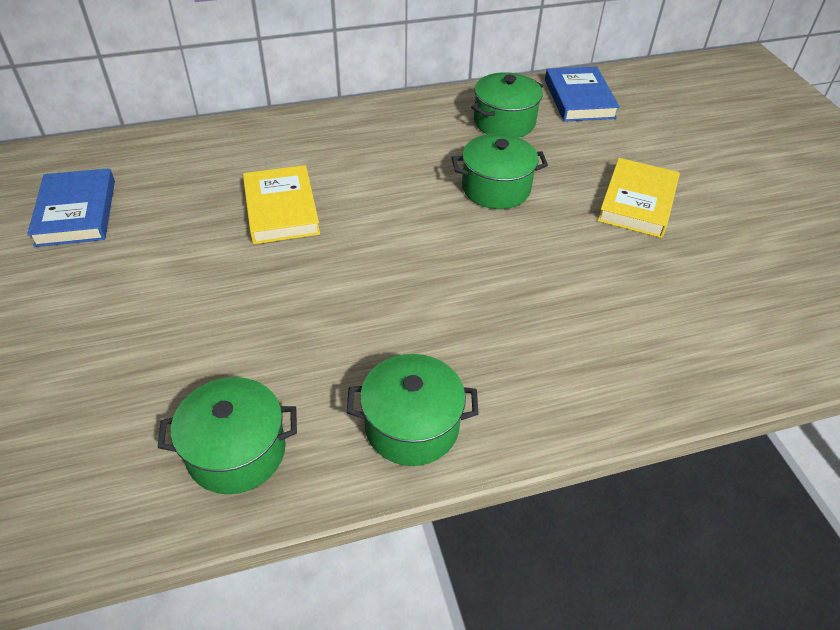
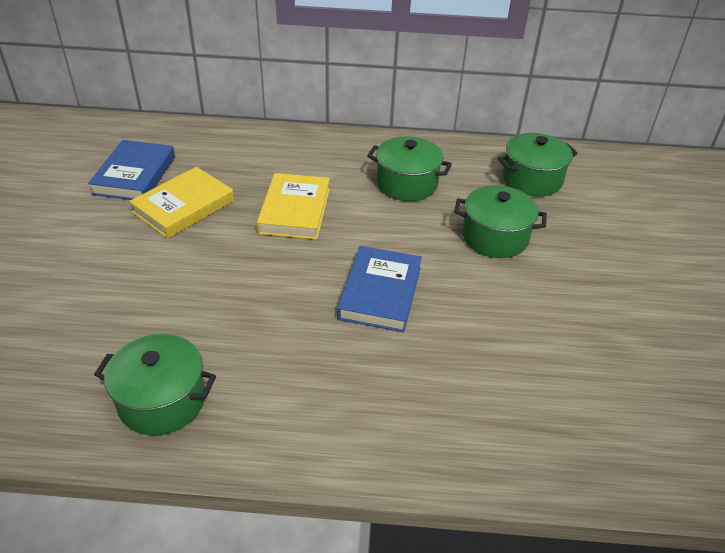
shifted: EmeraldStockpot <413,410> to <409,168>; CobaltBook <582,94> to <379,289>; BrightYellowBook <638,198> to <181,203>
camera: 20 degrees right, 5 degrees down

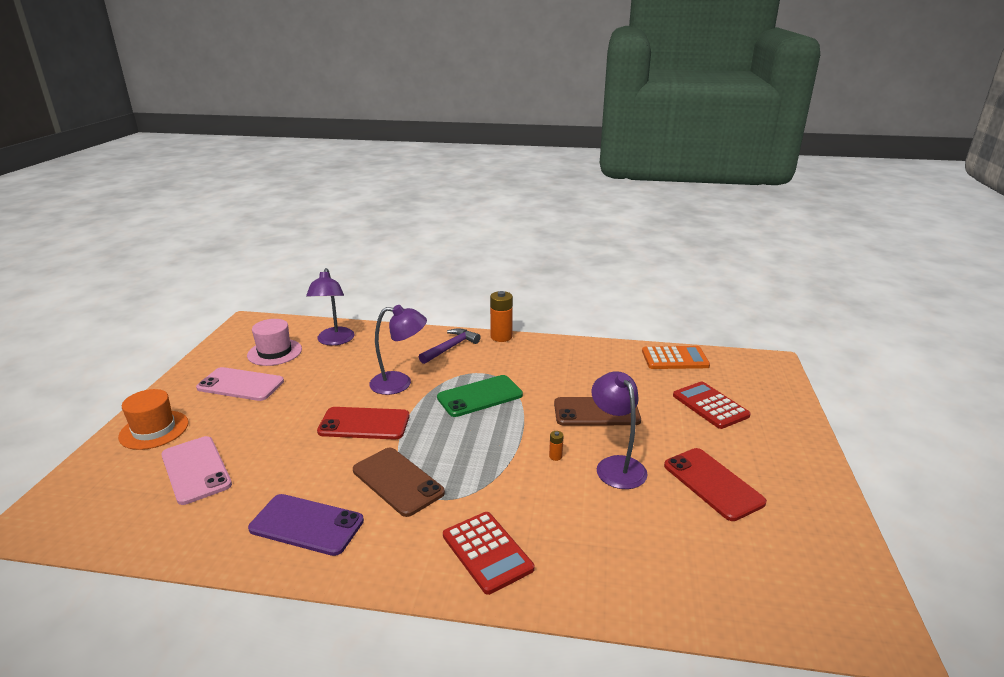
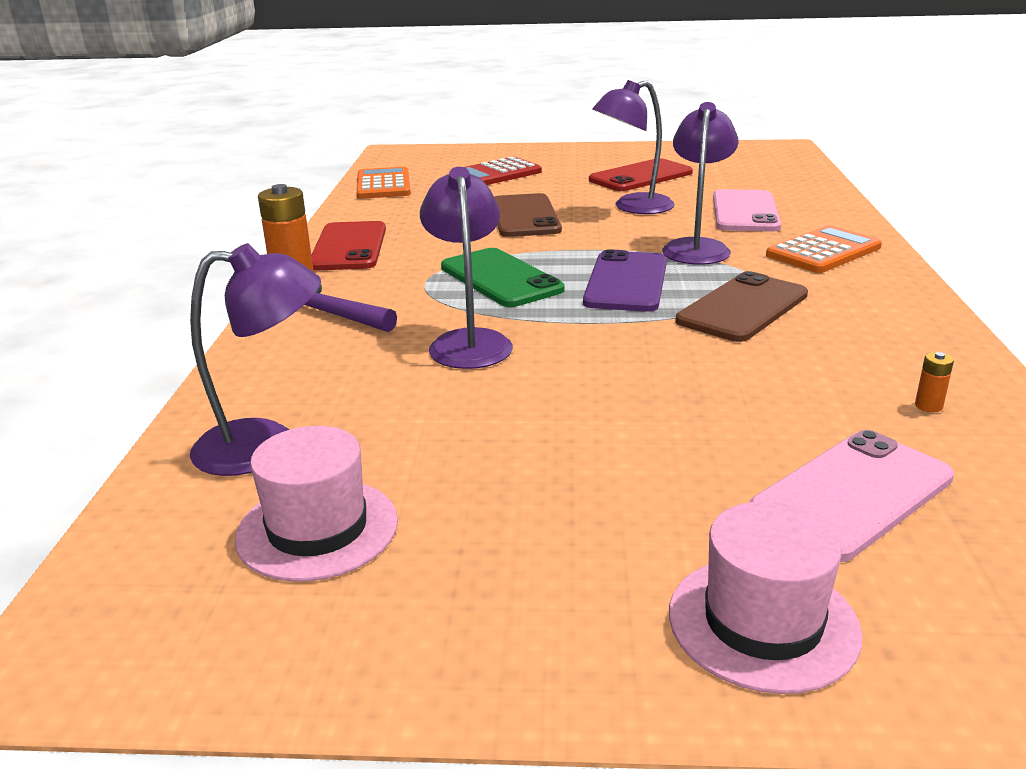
new: PurpleLamp <700,183>
shifted: RosySmartphone <240,384> to <747,210>; PurpleSmartphone <306,525> to <625,280>; CrimsonSmartphone <363,423> to <349,246>; BrightOrangePowerCell <556,446> to <934,382>
repainted: BrightOrangeTallHat <153,419> to RosyTallHat <765,598>; CrimsonAddingMachine <489,553> to BrightOrangeAddingMachine <824,249>
camera: 95 degrees left, 0 degrees up

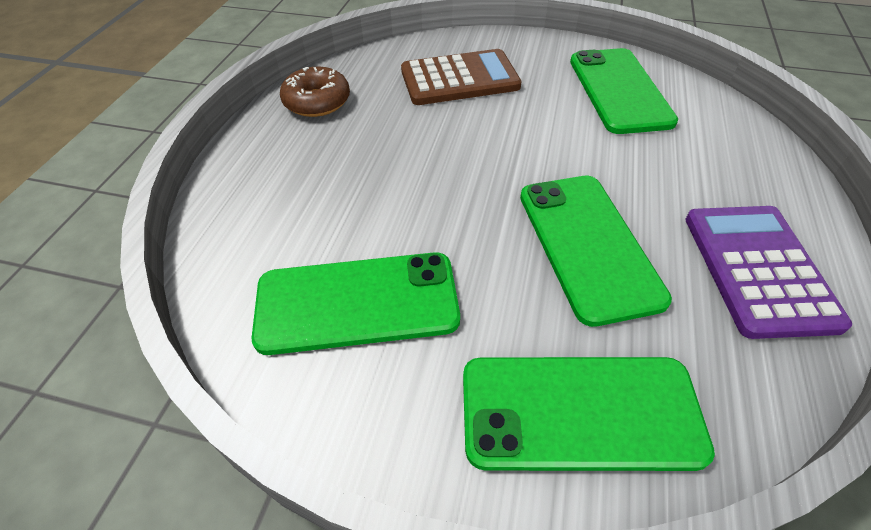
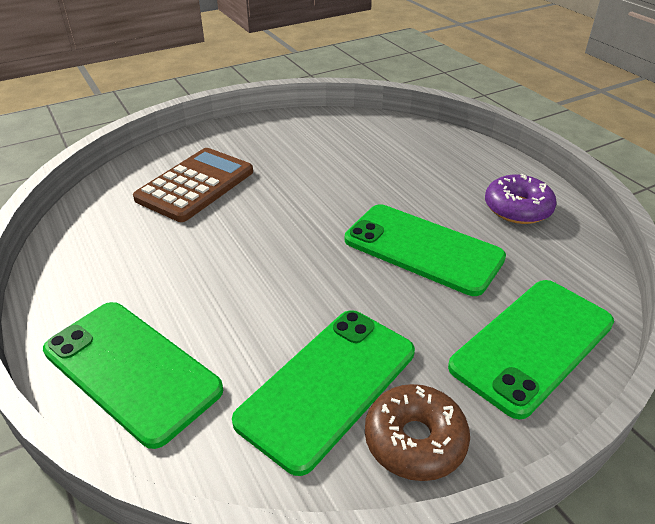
shifted: RussetDoughnut <315,92> to <417,432>; EmeraldSmartphone <624,91> to <133,375>
swapped: PurpleAddingMachine <768,272> to PurpleDoughnut <521,199>
camera: 45 degrees left, 10 degrees down

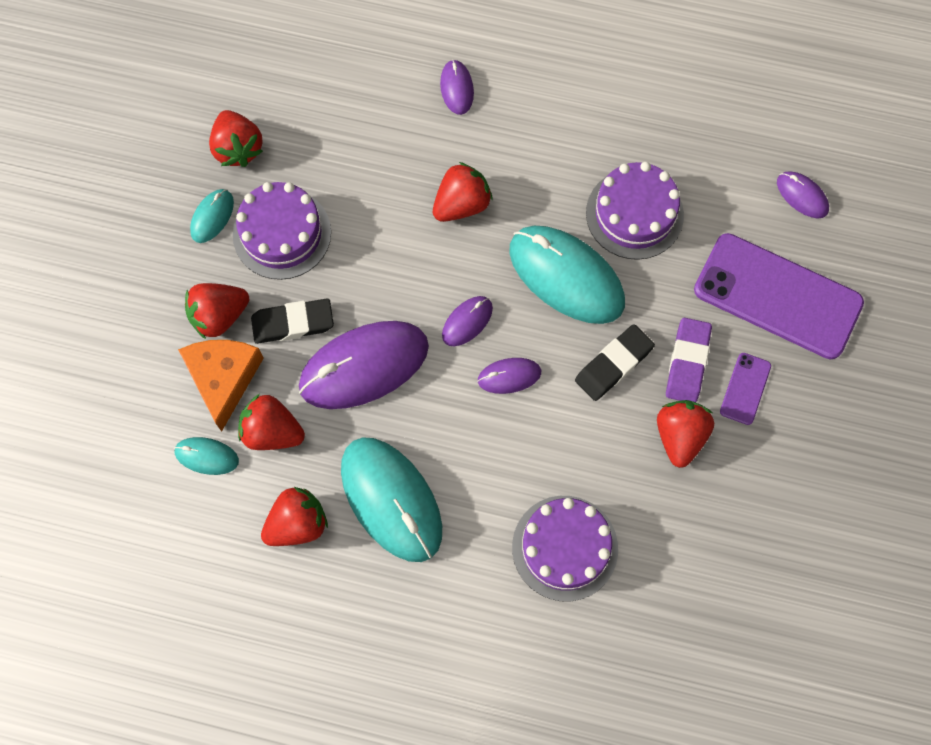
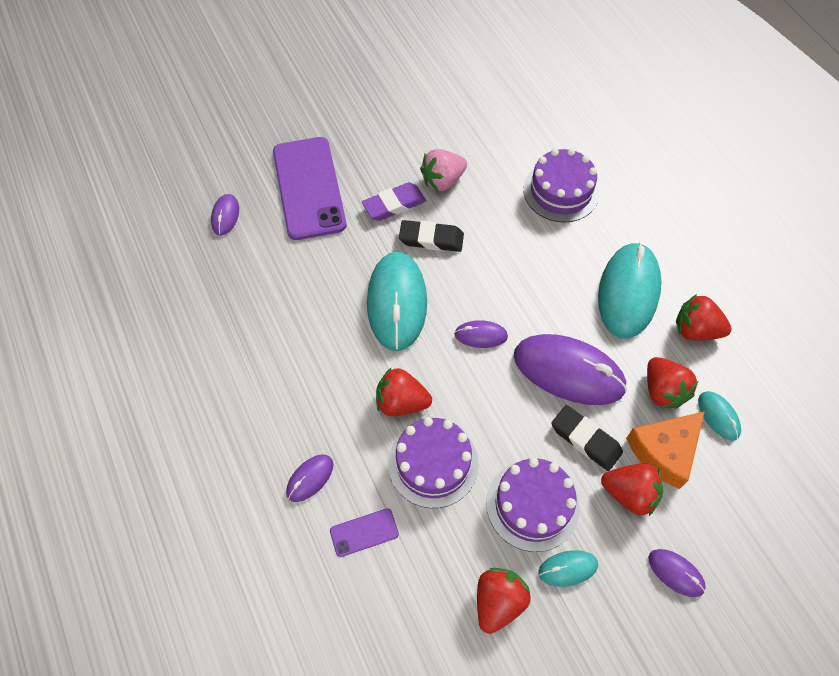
shifted: PurpleMouse <509,376> to <677,573>; PurpleCake <635,211> to <433,462>; PurpleSmartphone <745,389> to <364,532>
repainted: CrimsonStrawberry <685,434> to RosyStrawberry <443,170>
camera: 130 degrees left, 10 degrees down

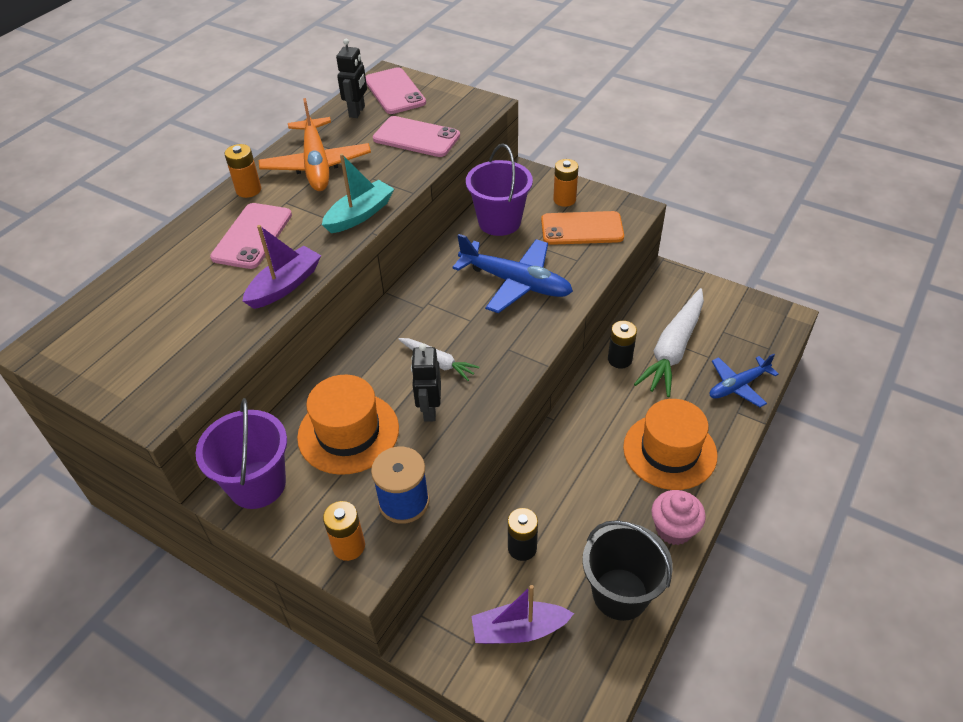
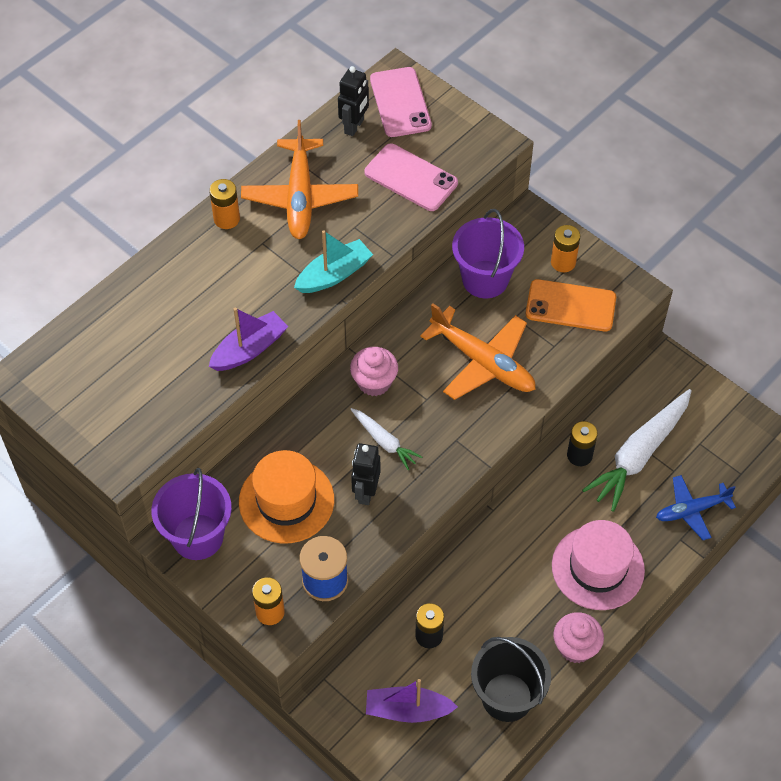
gone: RosySmartphone <251,236>
new: RosyCupcake <374,371>
repainted: CobaltAeroplane <512,273> to BrightOrangeAeroplane <478,351>; BrightOrangeTallHat <670,444> to RosyTallHat <598,565>
camera: 10 degrees right, 10 degrees up

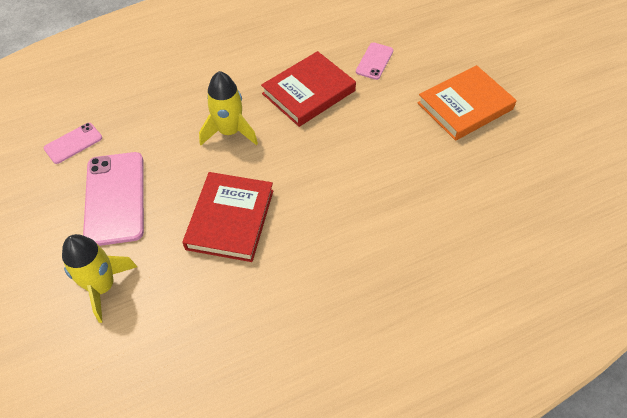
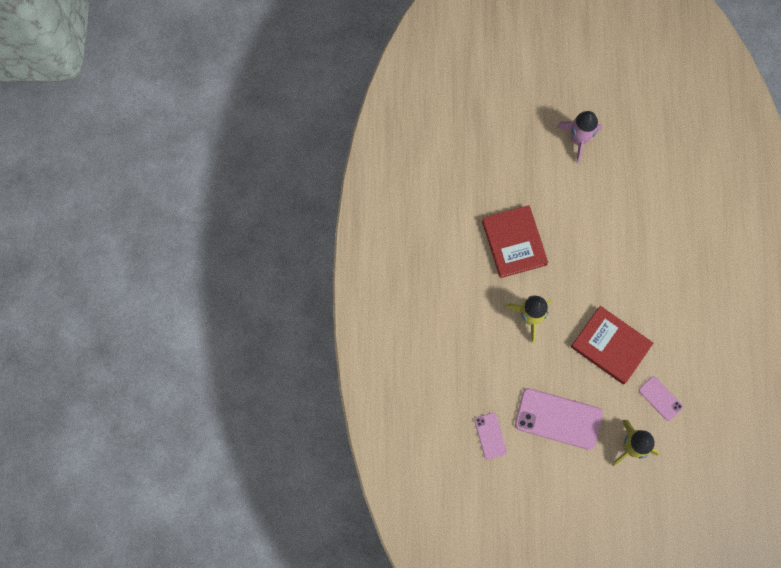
shifted: RosySmartphone <374,61> to <661,398>
swapped: BrightOrangeBook <467,103> to RosyRocket <579,137>
camera: 65 degrees left, 20 degrees up

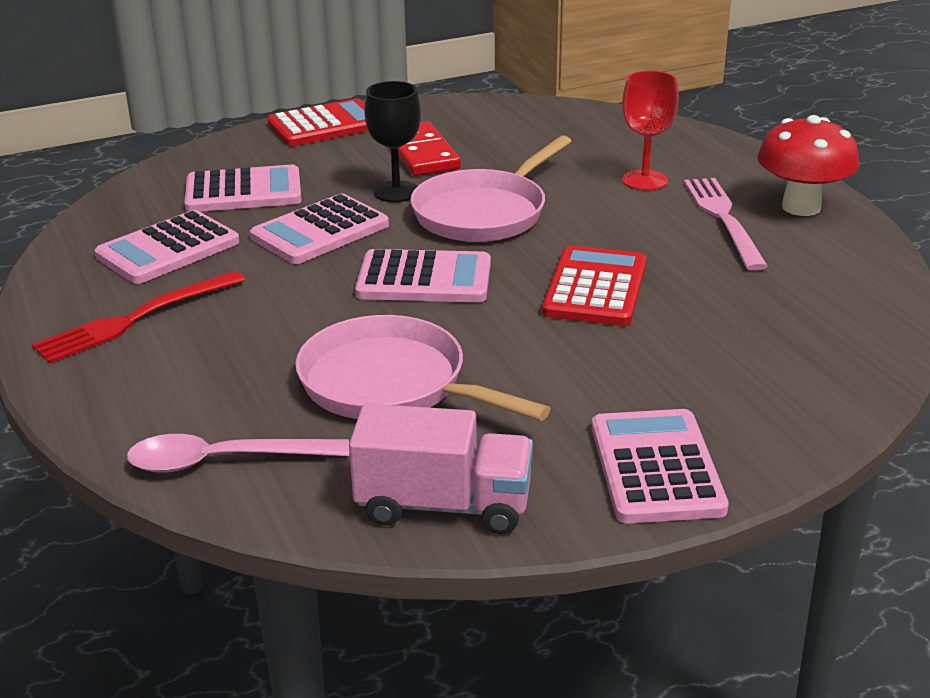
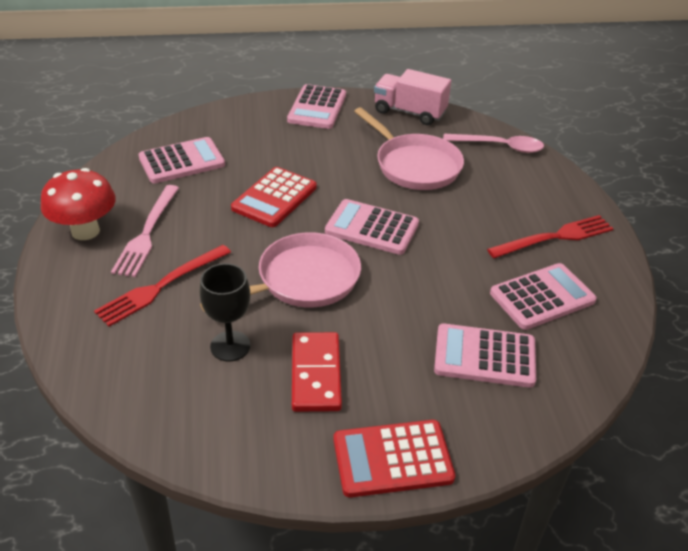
shifted: RosyAddingMachine <319,229> to <181,160>; EbonyWineGlass <392,141> to <225,312>
swapped: CrimsonWineGlass <650,131> to CrimsonFork <162,286>
camera: 165 degrees left, 10 degrees up

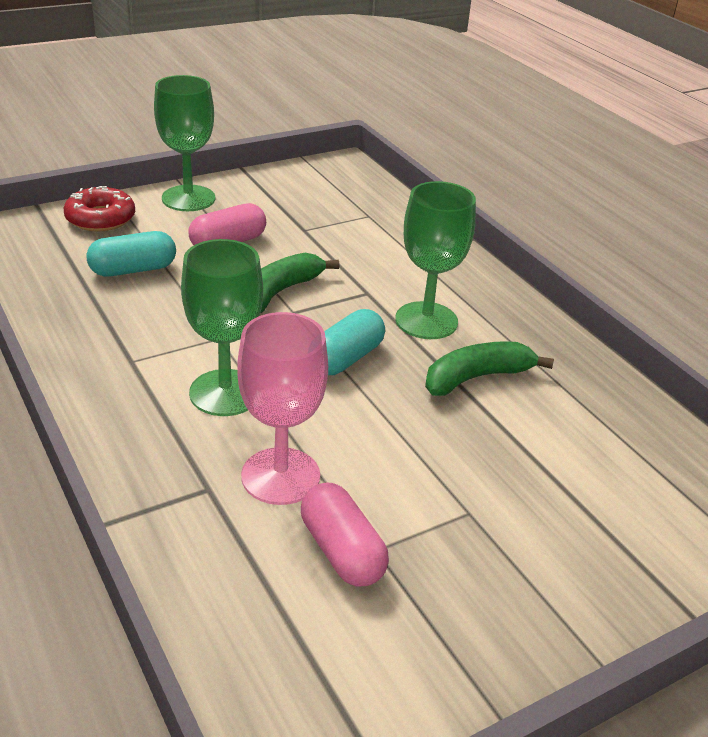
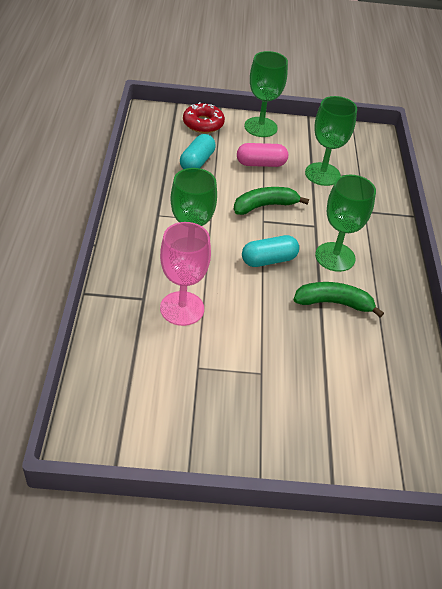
gone: RosyPill <345,534>
new: EmeraldWineGlass <331,141>
rotated: TealPill <131,254> = <198,151> 75 degrees counterclockwise
camera: 30 degrees right, 10 degrees up

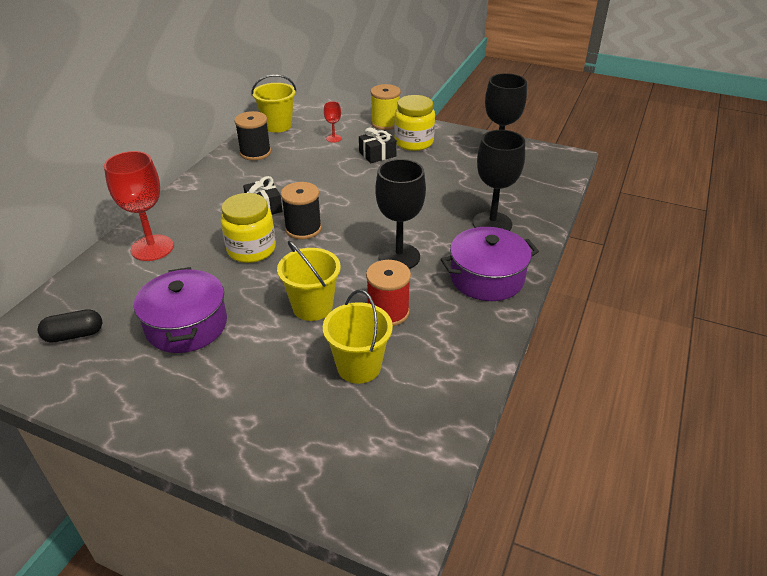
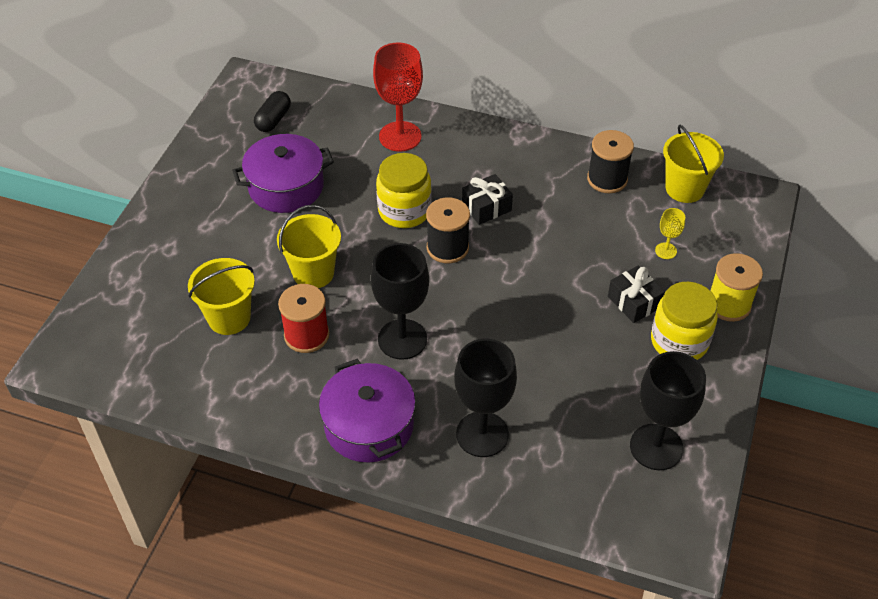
repainted: CrimsonWineGlass <333,121> to BrightYellowWineGlass <670,233>
rotated: EbonyPill <70,325> = <272,111> 45 degrees clockwise
camera: 85 degrees right, 10 degrees up

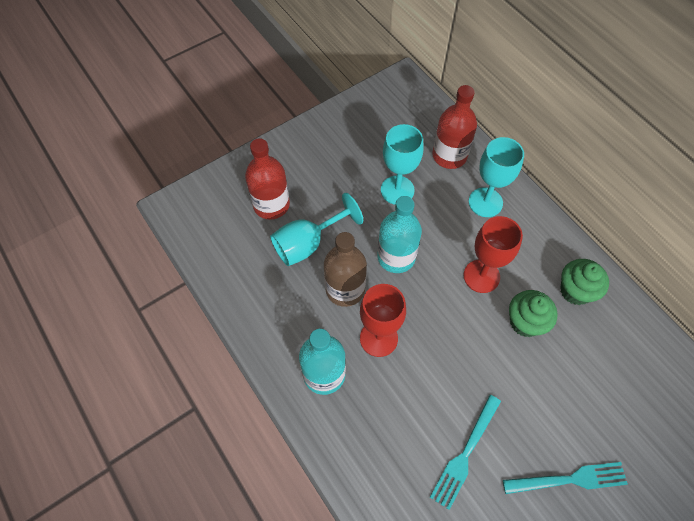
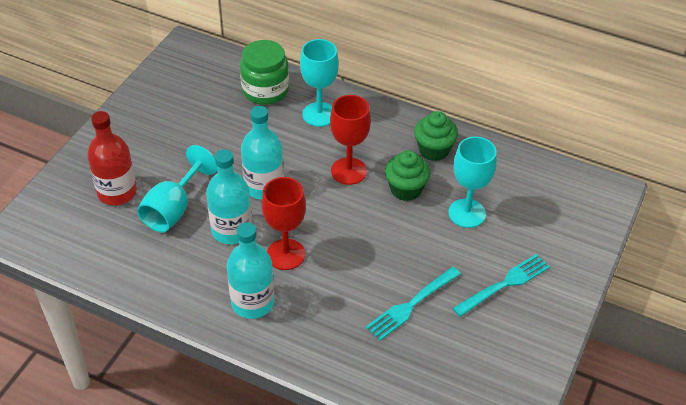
shifted: TealWineGlass <402,164> to <472,182>
swapped: CrimsonFlask <454,127> to EmeraldJar <264,72>
repainted: RussetFlask <345,269> to TealFlask <229,196>
rotated: TealFork <465,452> = <413,304> 45 degrees clockwise
camera: 30 degrees left, 15 degrees down

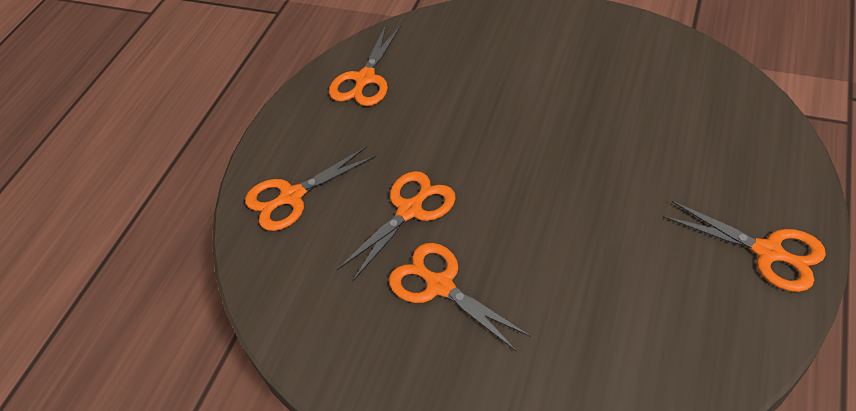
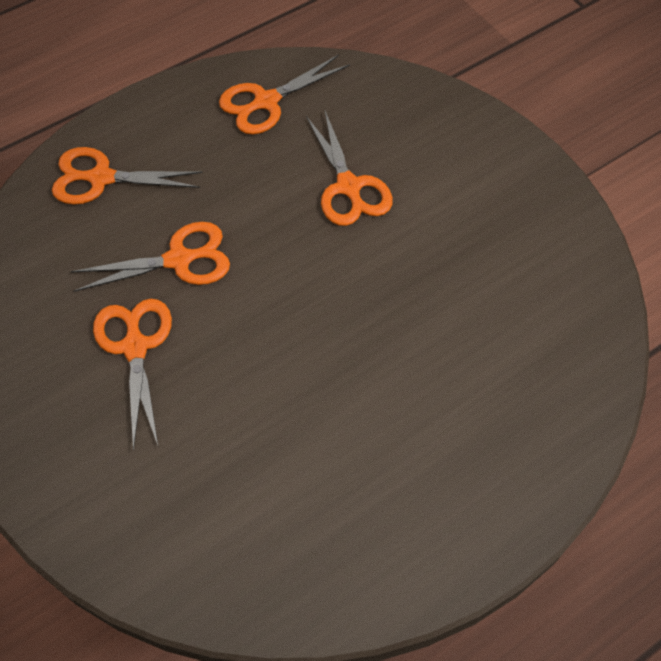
shifted: BrightOrangeScissors <744,246> to <349,168>
camera: 30 degrees right, 10 degrees up

